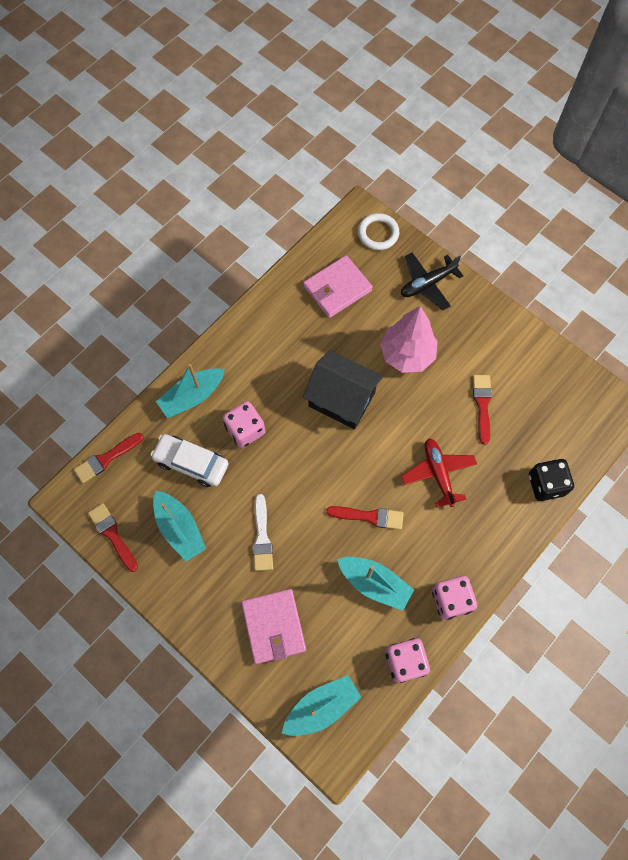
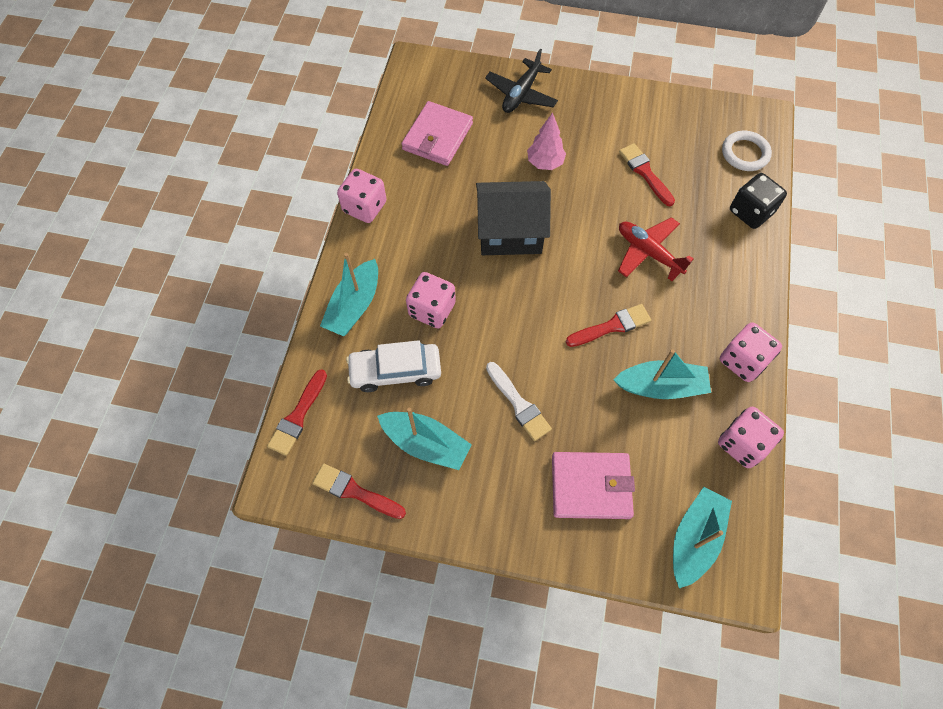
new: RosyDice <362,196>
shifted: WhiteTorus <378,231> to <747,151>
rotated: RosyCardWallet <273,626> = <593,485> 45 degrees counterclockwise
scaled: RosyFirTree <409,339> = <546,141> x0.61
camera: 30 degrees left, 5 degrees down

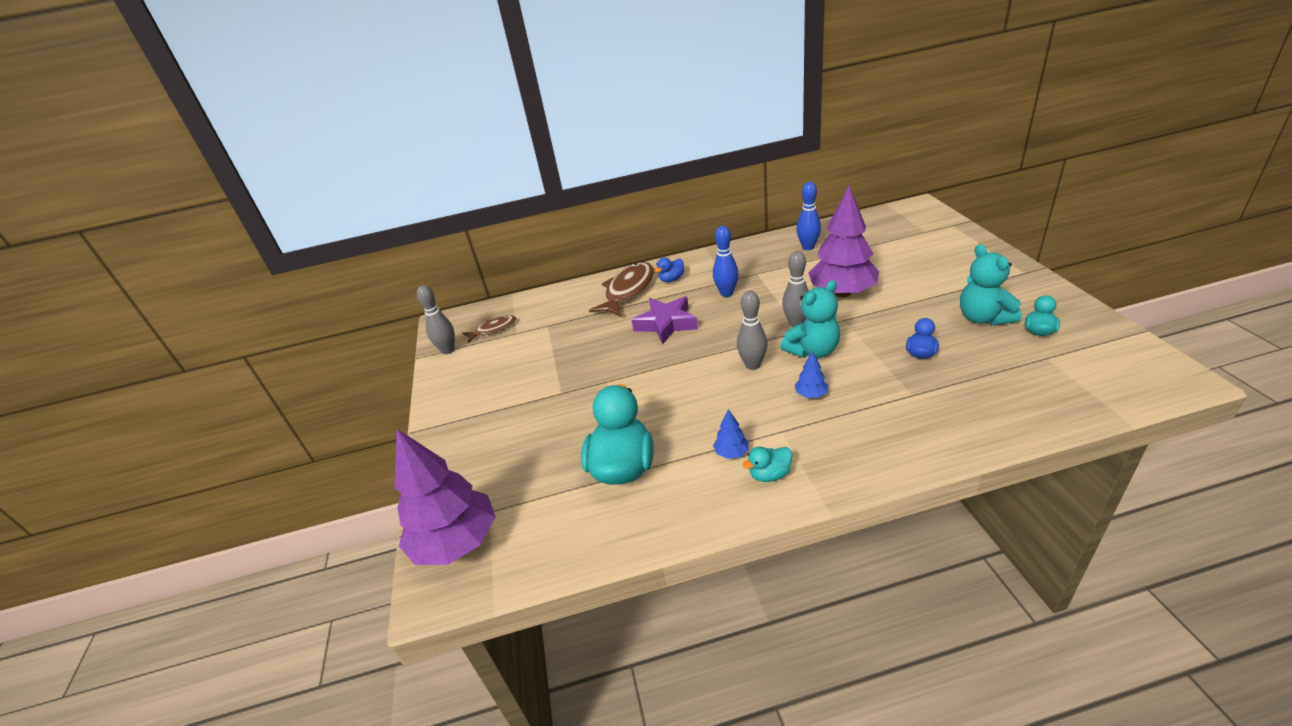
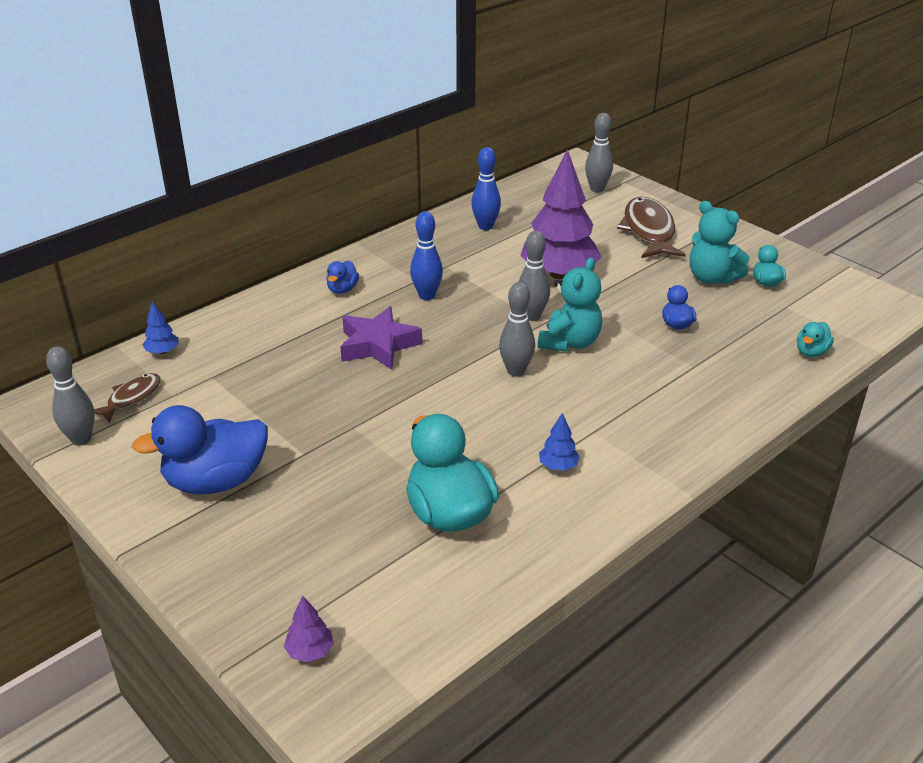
new: CobaltRubberDuck <200,449>; GreyBowlingPin <599,152>
shifted: RussetFish <621,289> to <651,227>; TealRubberDuck <767,464> to <815,339>; CobaltFirTree <811,374> to <160,327>
scaled: PurpleFirTree <445,497> = <309,629> x0.40
camera: 35 degrees left, 0 degrees up

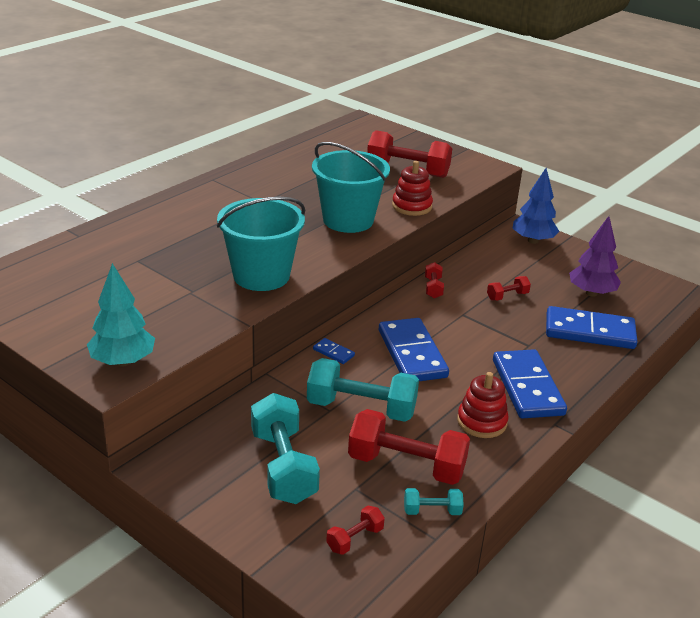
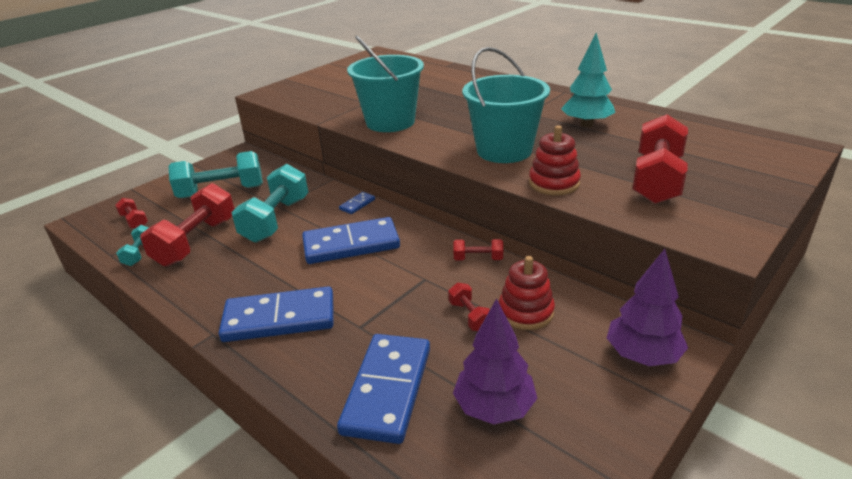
shifted: TealFirTree <121,315> to <588,80>; CrimsonStackingToy <483,405> to <527,293>
repainted: CobaltFirTree <535,206> to PurpleFirTree <647,307>
camera: 95 degrees right, 0 degrees up

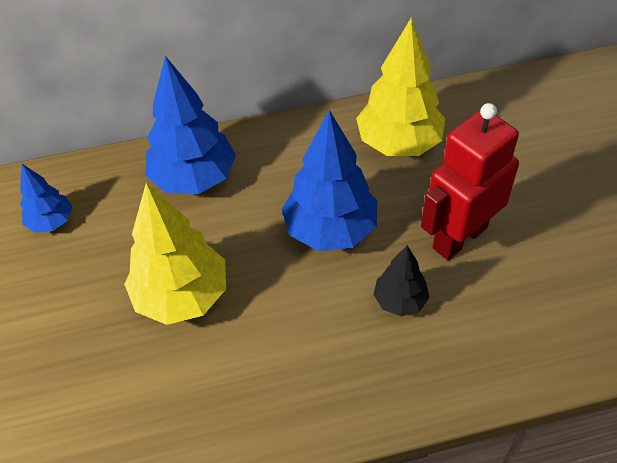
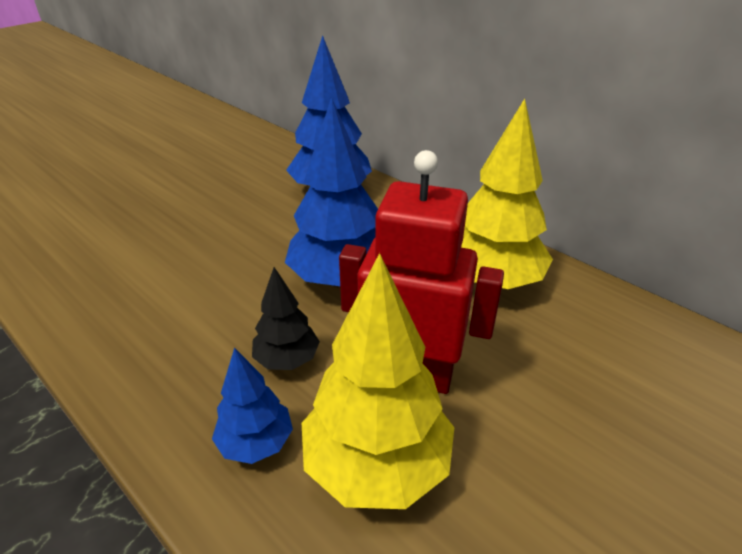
shifted: CobaltFirTree <46,198> to <252,406>; BrightYellowFirTree <175,254> to <378,381>
camera: 55 degrees right, 15 degrees down

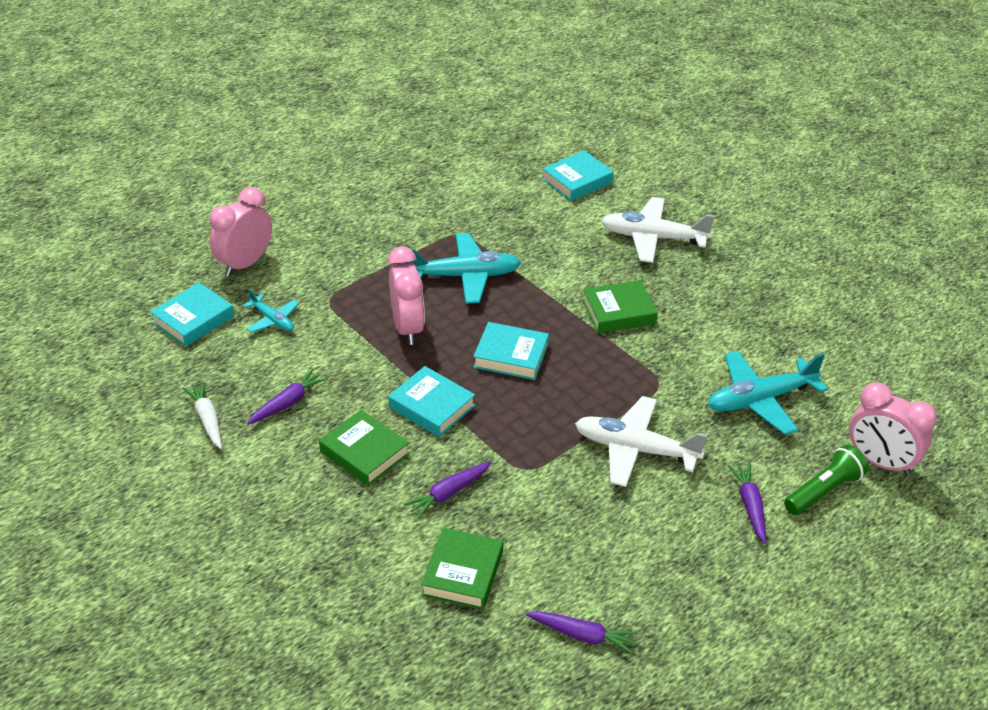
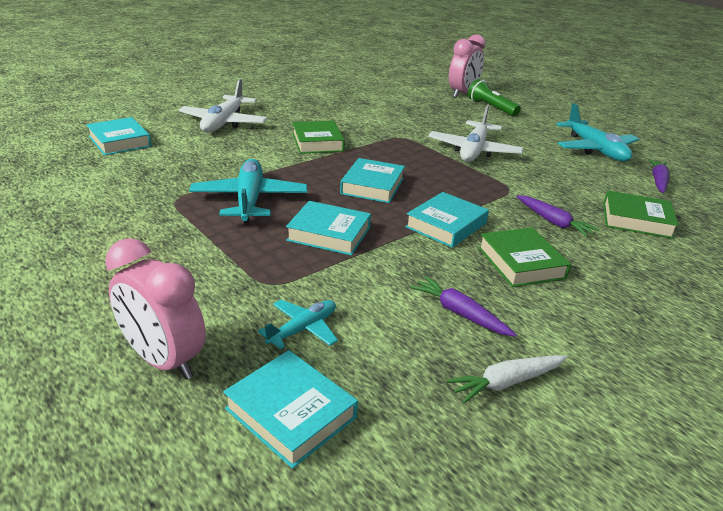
gone: PurpleCarrot <747,503>
shifted: TealAeroplane <768,393> to <597,132>
swapped: RosyAlarmClock <406,295> to TealBook <328,228>
rotated: EmeraldBook <364,448> = <524,257> 60 degrees counterclockwise
camera: 90 degrees left, 10 degrees down

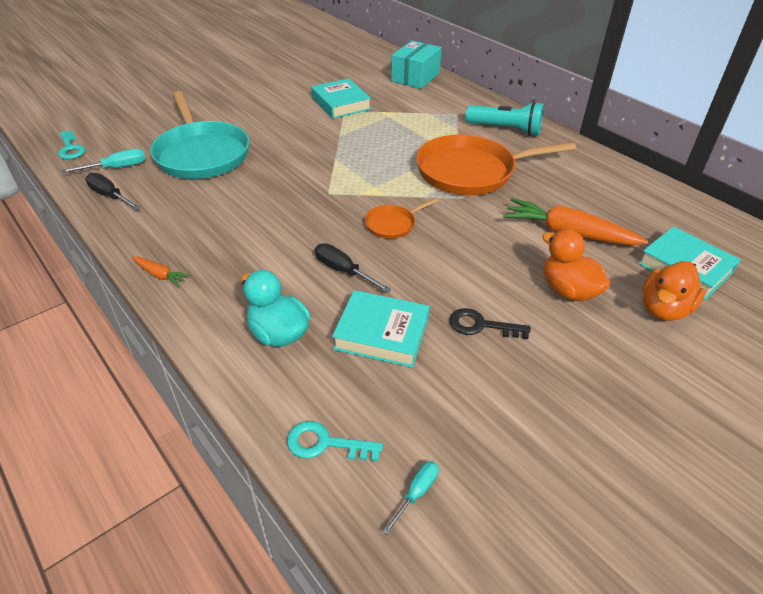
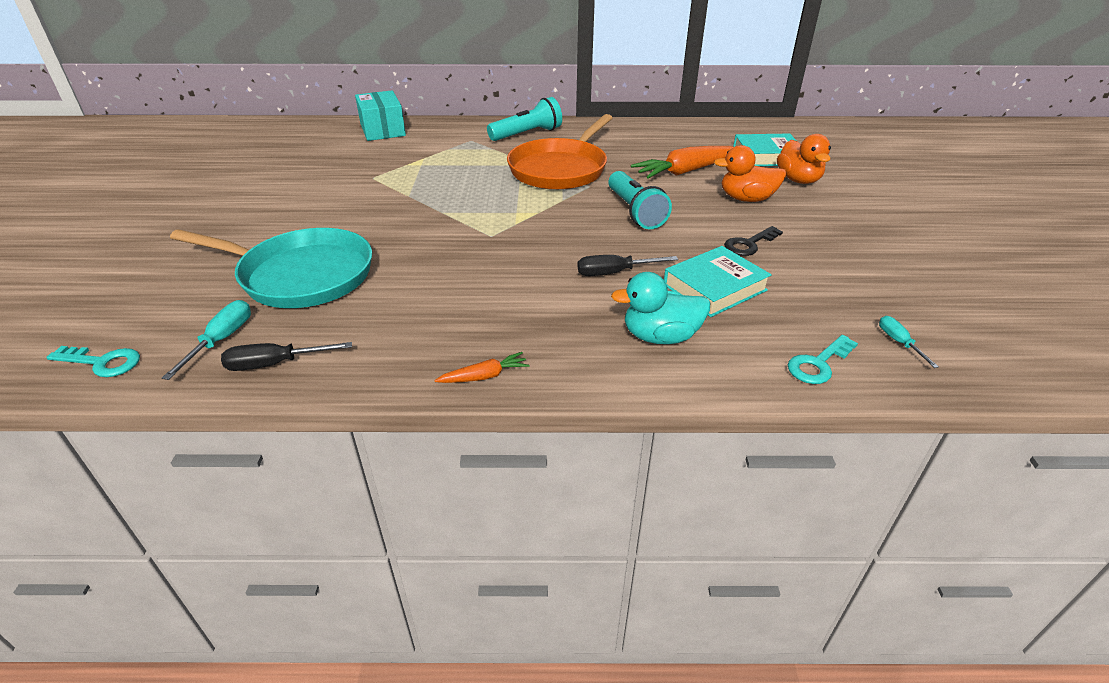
gone: TealBook <341,98>; BrightOrangeFryingPan <401,218>
new: TealPocketTorch <640,200>
camera: 50 degrees left, 5 degrees down

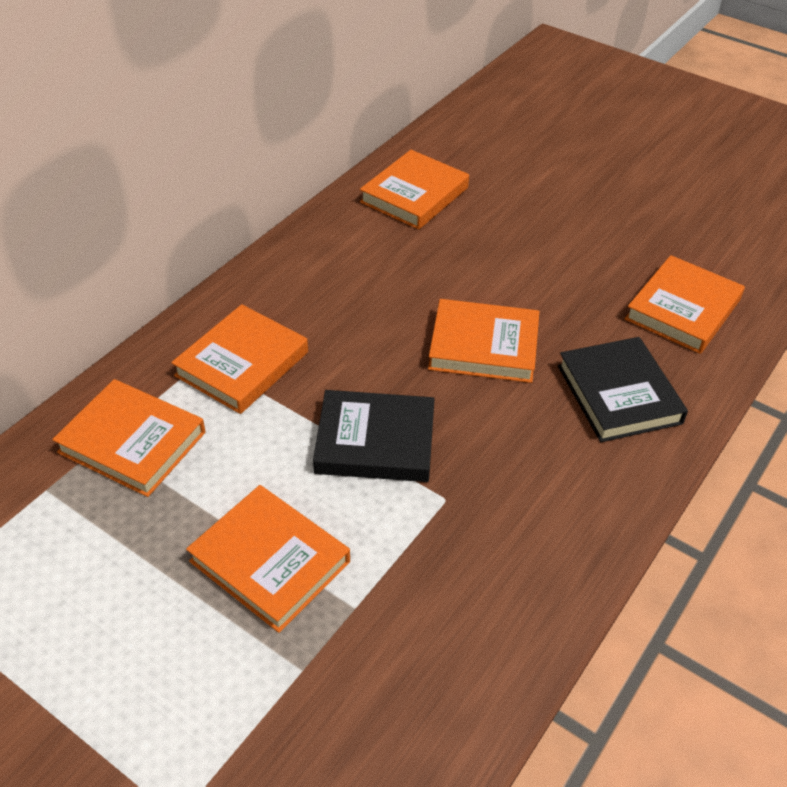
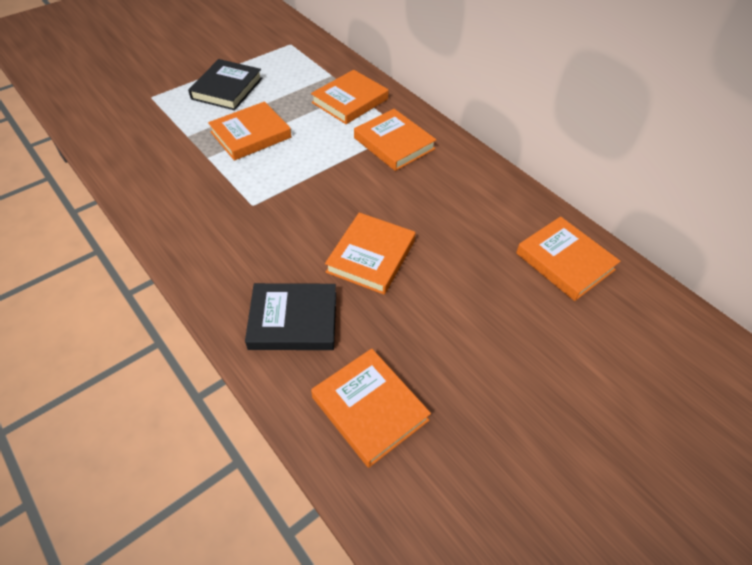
shifted: EbonyBook <374,436> to <225,84>
camera: 105 degrees right, 5 degrees up

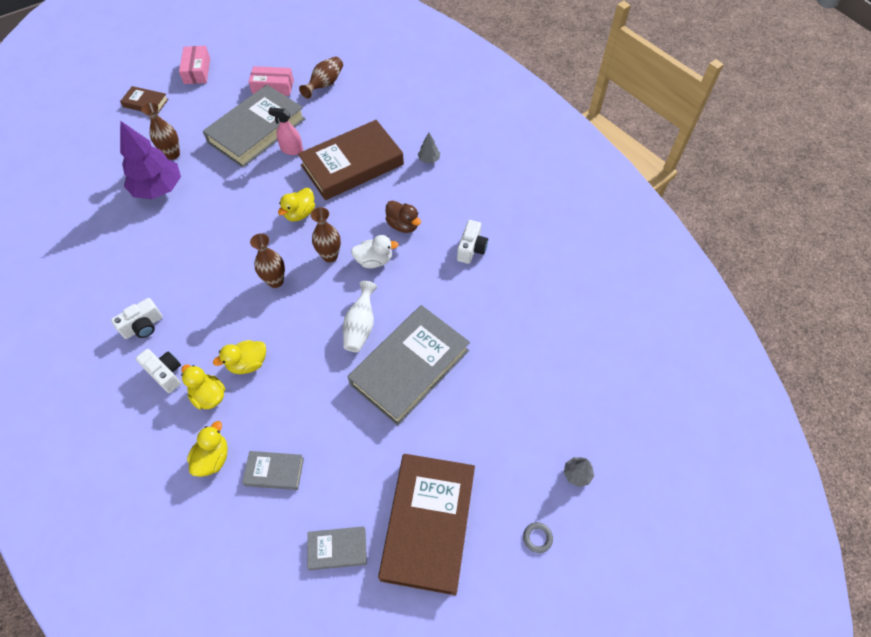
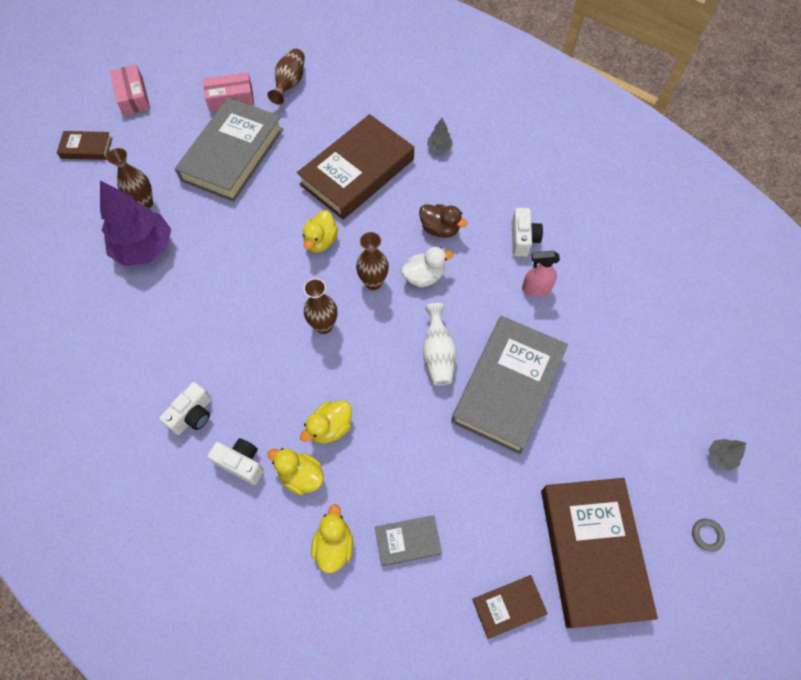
shifted: RosySprayBottle <285,131> to <541,274>
repainted: GreyBook <337,548> to RussetBook <510,607>
camera: 15 degrees left, 5 degrees up

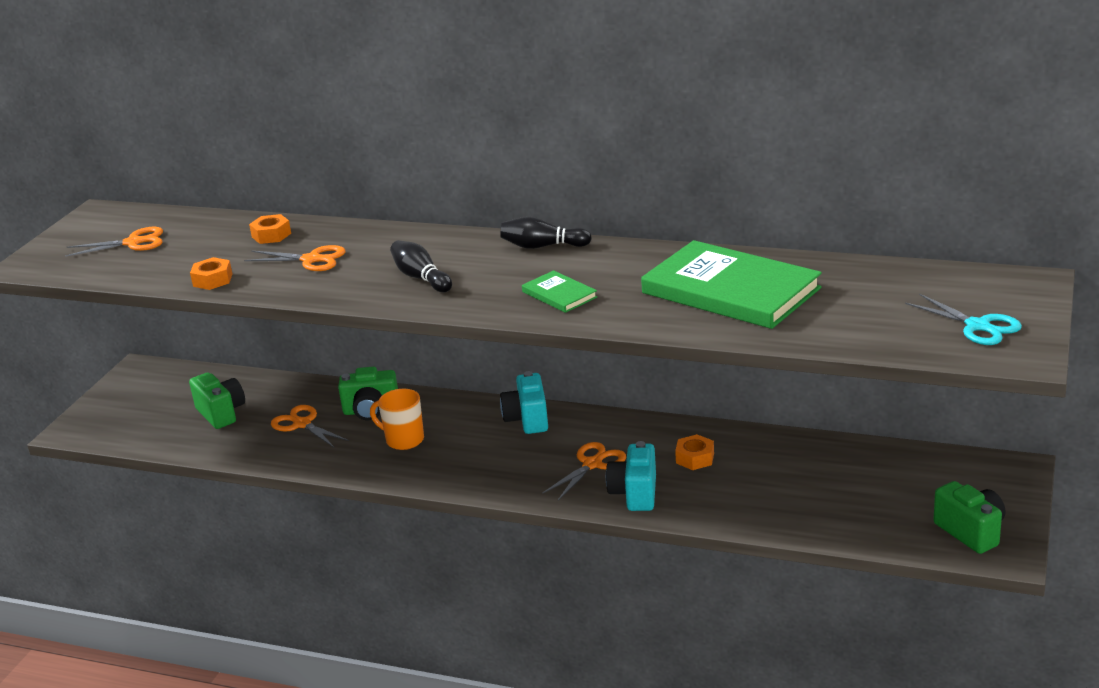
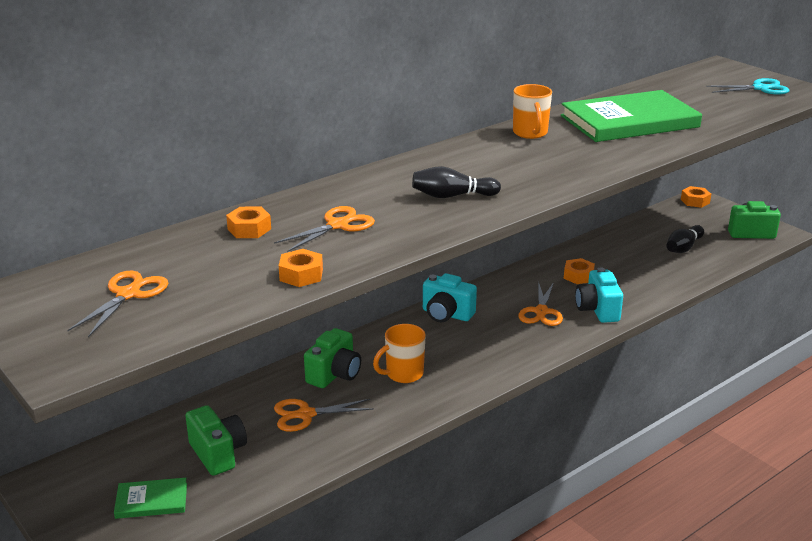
new: BrightOrangeTeaMug <532,111>; BrightOrangeHexNut <696,197>
shifted: EbonyBowlingPin <546,232> to <685,239>; EmeraldBook <559,291> to <150,498>
rotated: EmeraldCamera <217,400> = <216,440> 60 degrees clockwise; BrightOrangeScissors <584,471> = <540,303> 150 degrees counterclockwise; TealCamera <631,476> = <599,295> 45 degrees clockwise
camera: 60 degrees left, 0 degrees up

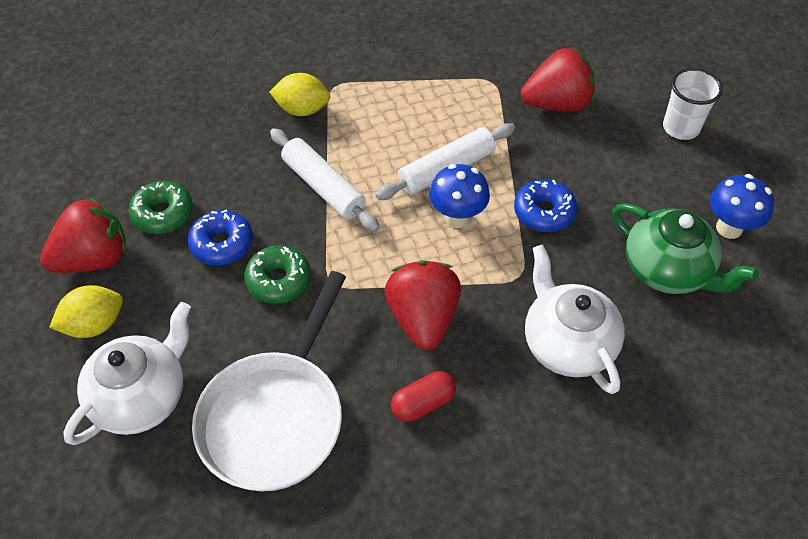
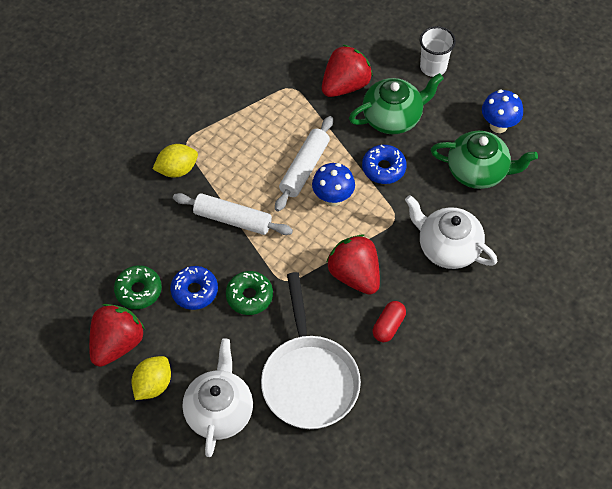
new: EmeraldTeaPot <396,103>
camera: 30 degrees left, 5 degrees up

